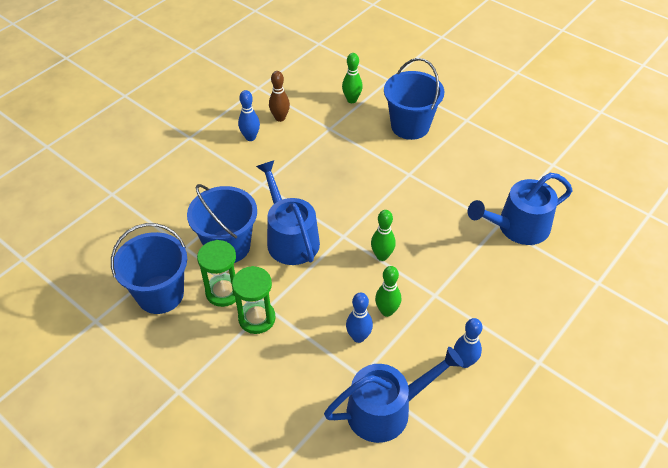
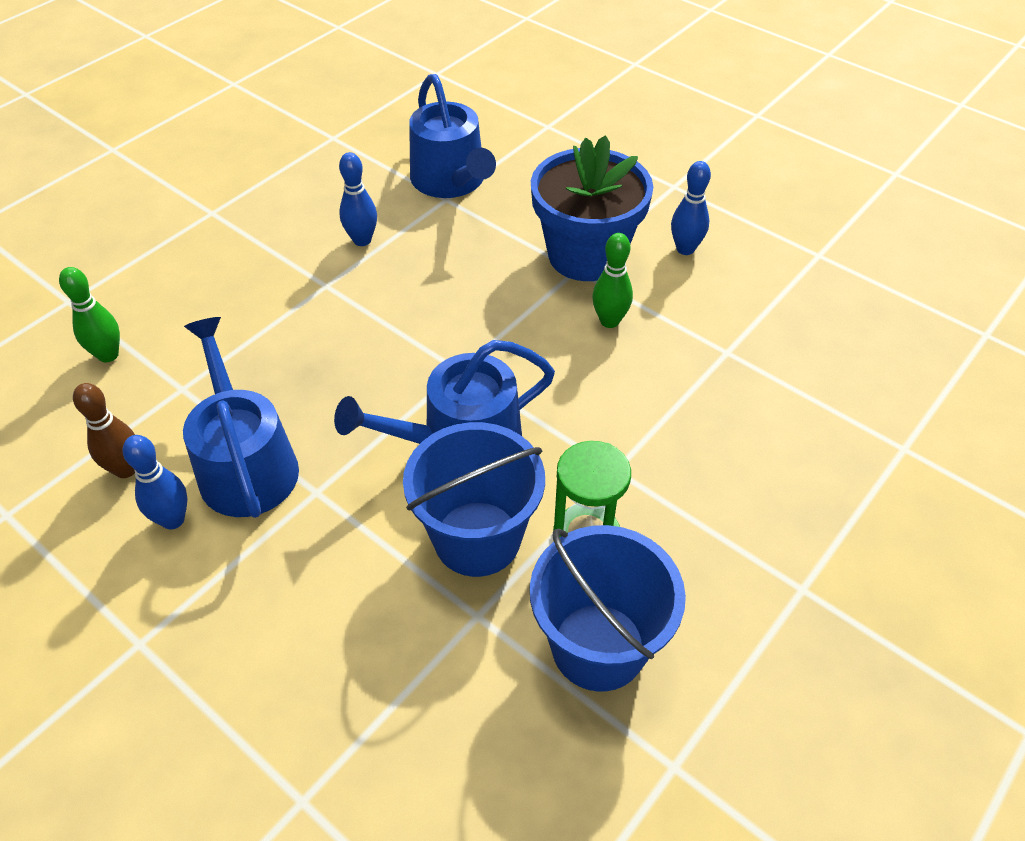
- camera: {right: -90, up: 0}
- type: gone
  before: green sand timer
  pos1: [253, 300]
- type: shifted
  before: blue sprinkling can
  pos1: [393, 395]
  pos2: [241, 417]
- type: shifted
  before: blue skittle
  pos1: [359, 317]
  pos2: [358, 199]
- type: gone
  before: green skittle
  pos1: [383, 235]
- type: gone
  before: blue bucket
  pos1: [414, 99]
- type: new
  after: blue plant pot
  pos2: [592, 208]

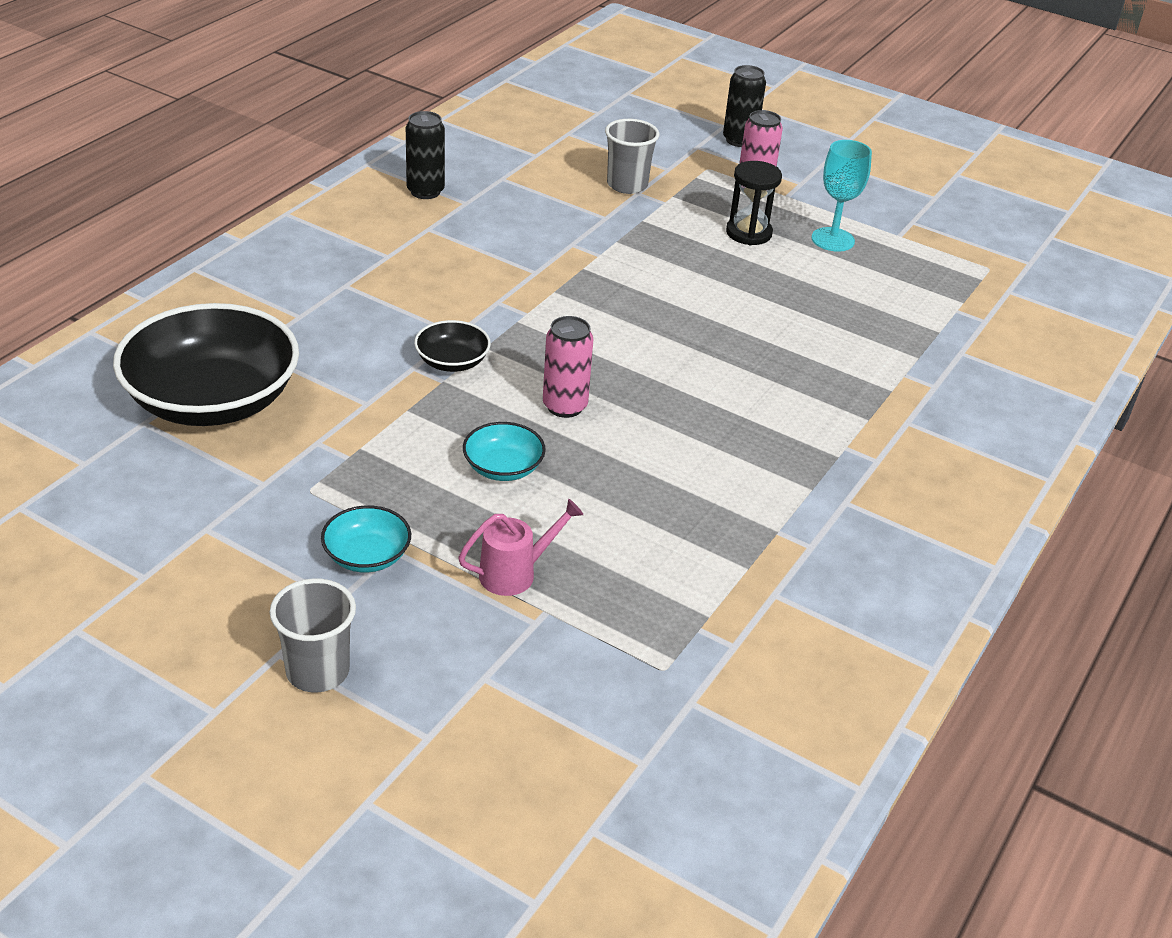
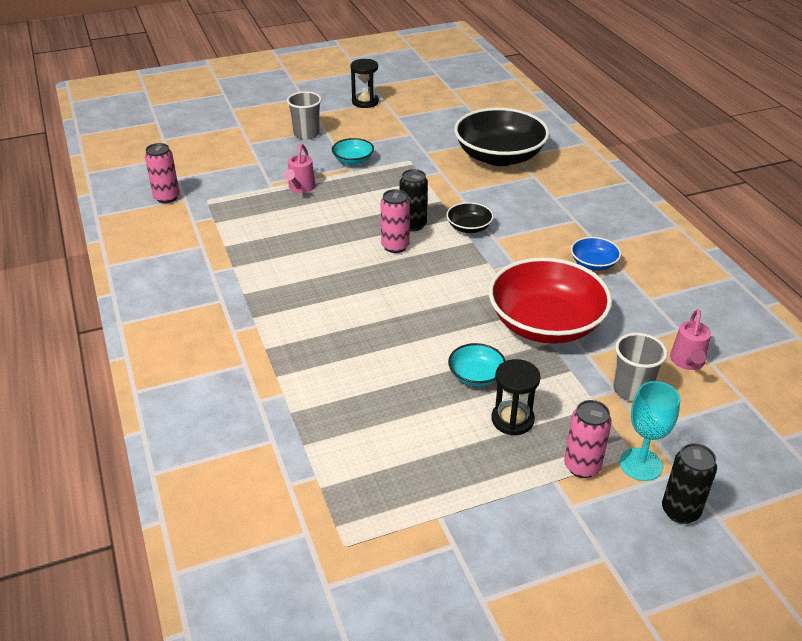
- camera: {right: 130, up: 0}
- type: shifted
  before: black can
  pos1: [425, 155]
  pos2: [414, 200]
- type: shifted
  before: turquoise serving bowl
  pos1: [504, 451]
  pos2: [477, 364]
- type: shifted
  before: turquoise goblet
  pos1: [842, 196]
  pos2: [650, 431]
- type: new
  after: rose-pink can
  pos2: [162, 173]
- type: new
  after: black sand timer
  pos2: [365, 83]
- type: new
  after: scarlet serving bowl
  pos2: [550, 300]
- type: new
  after: blue serving bowl
  pos2: [596, 254]
- type: new
  after: rose-pink sprinkling can
  pos2: [690, 339]

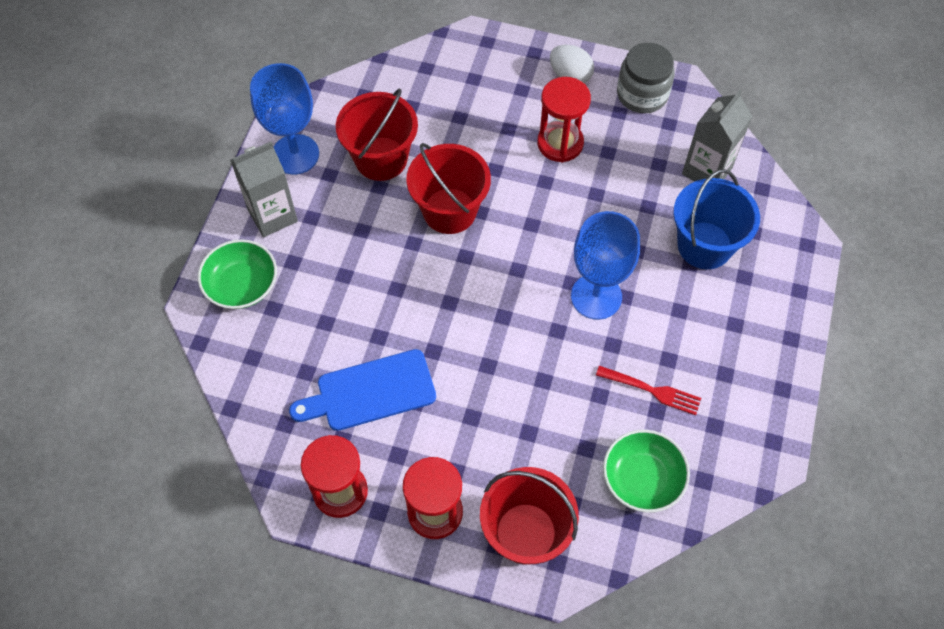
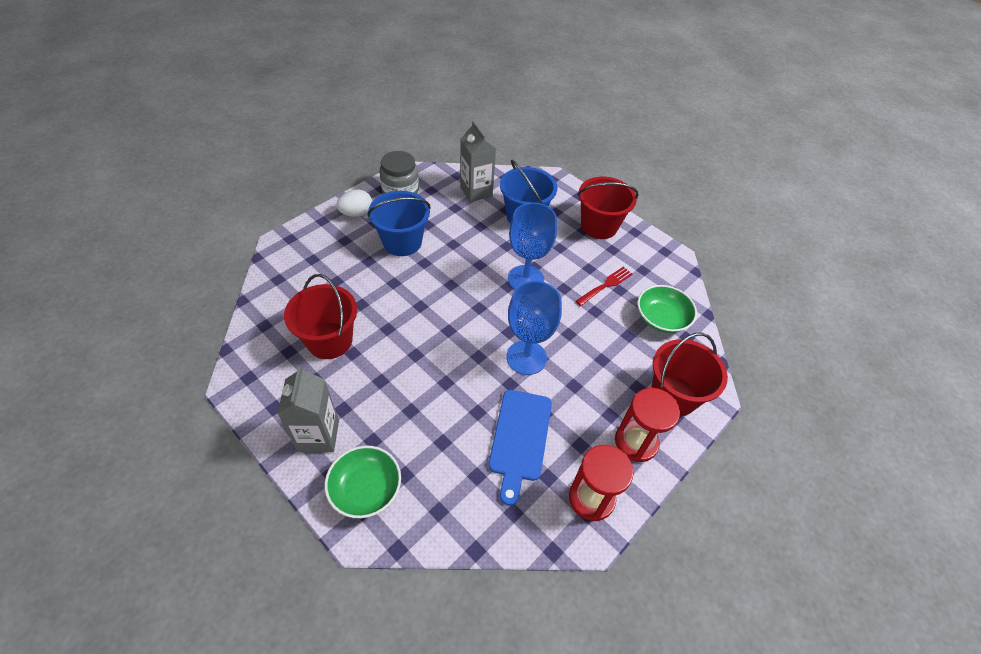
- camera: {right: -65, up: -10}
- type: shifted
  before: blue goblet
  pos1: [284, 118]
  pos2: [534, 328]
- type: shifted
  before: scarlet bucket
  pos1: [448, 188]
  pos2: [608, 208]
- type: swapped
  before: scarlet sand timer
  after: blue bucket
  pos1: [564, 119]
  pos2: [399, 223]

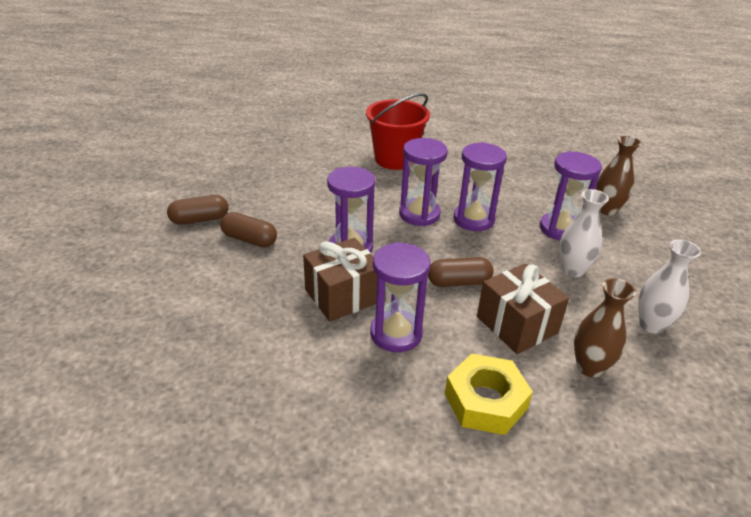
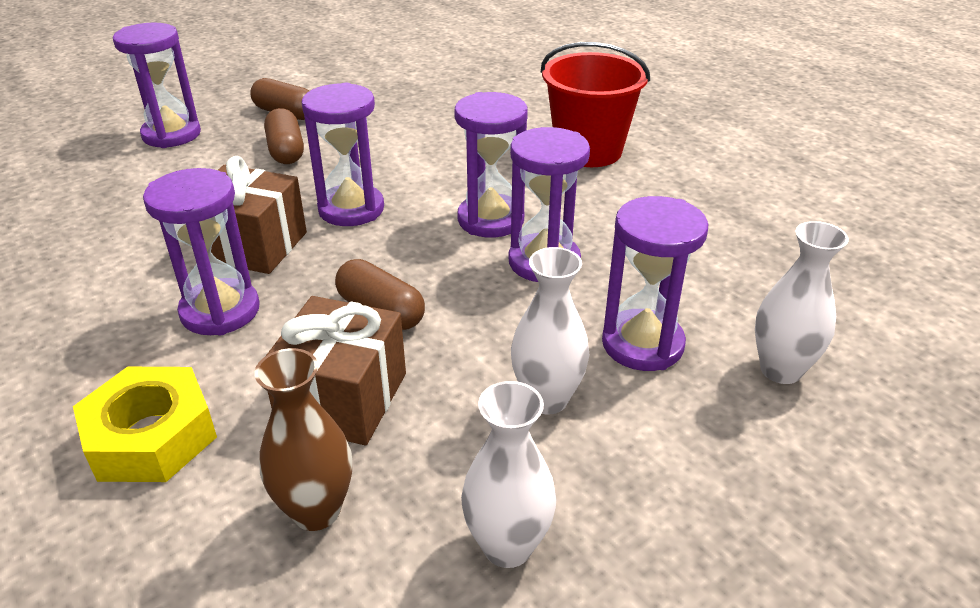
- camera: {right: 50, up: 0}
- type: repainted
  before: brown flower vase
  after: pure white flower vase
  pos1: [618, 176]
  pos2: [802, 302]
- type: new
  after: royal purple sand timer
  pos2: [157, 85]

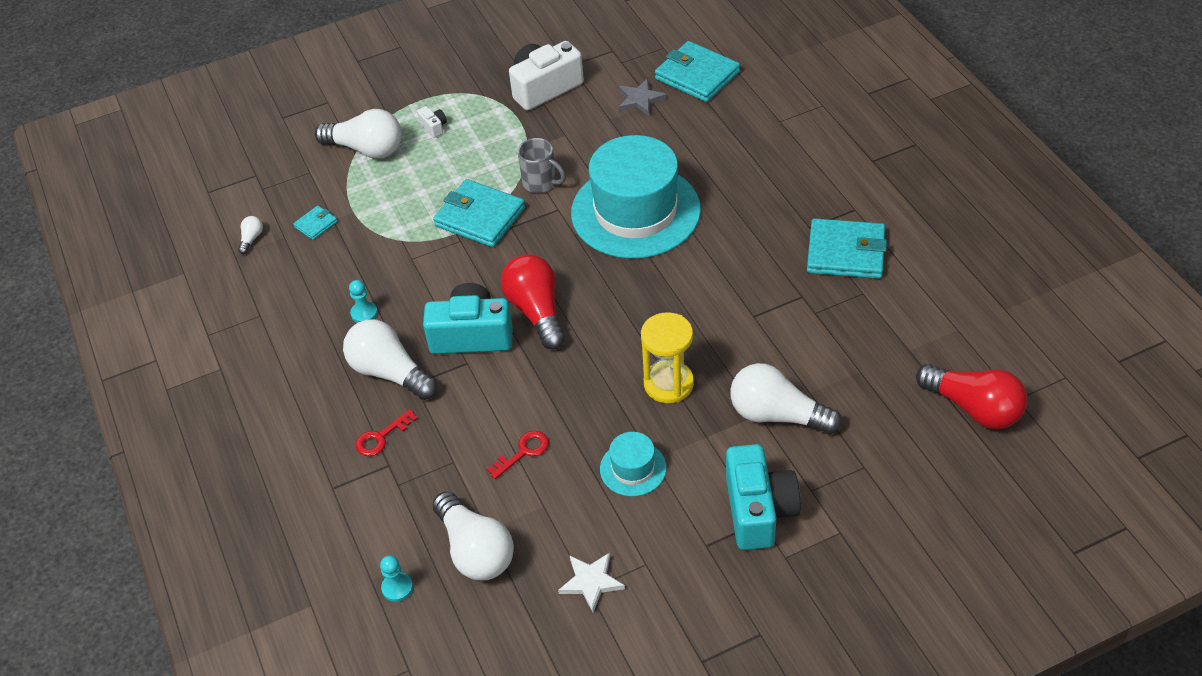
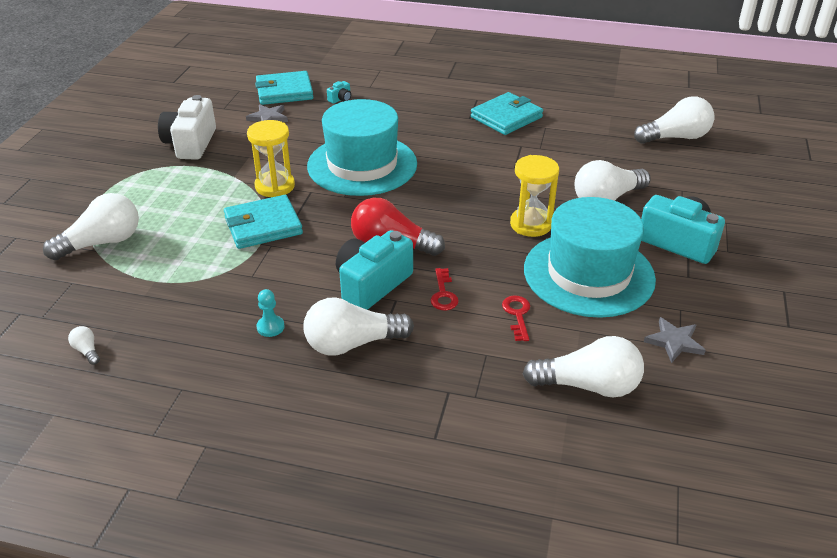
- camera: {right: -55, up: -10}
- type: gone
  before: turquoise wallet
  pos1: [315, 223]
- type: shifted
  before: scarlet key
  pos1: [386, 432]
  pos2: [445, 289]
- type: gone
  before: turquoise chess pawn
  pos1: [396, 578]
- type: gone
  before: pure white camera
  pos1: [432, 122]
- type: swapped
  before: ash-grey tea mug
  after: golden sand timer
  pos1: [542, 165]
  pos2: [271, 158]
- type: repainted
  before: pure white star
  after: ash-grey star
  pos1: [591, 582]
  pos2: [675, 340]
- type: scaled
  before: turquoise tall hat
  pos1: [633, 464]
  pos2: [590, 257]
  scale: 2.26
- type: repainted
  before: scarlet light bulb
  after: pure white light bulb
  pos1: [971, 396]
  pos2: [674, 120]
- type: new
  after: turquoise camera
  pos2: [339, 92]

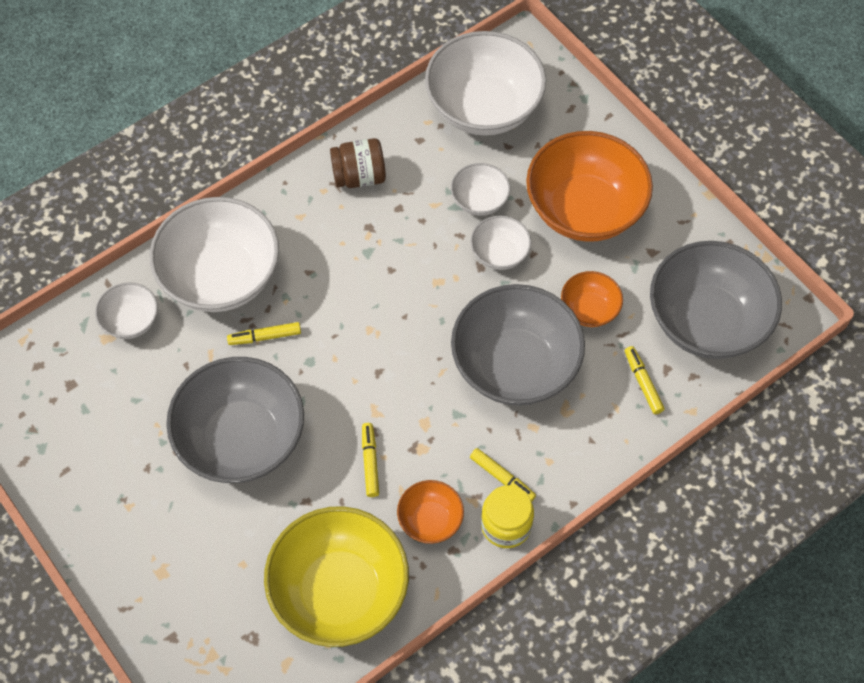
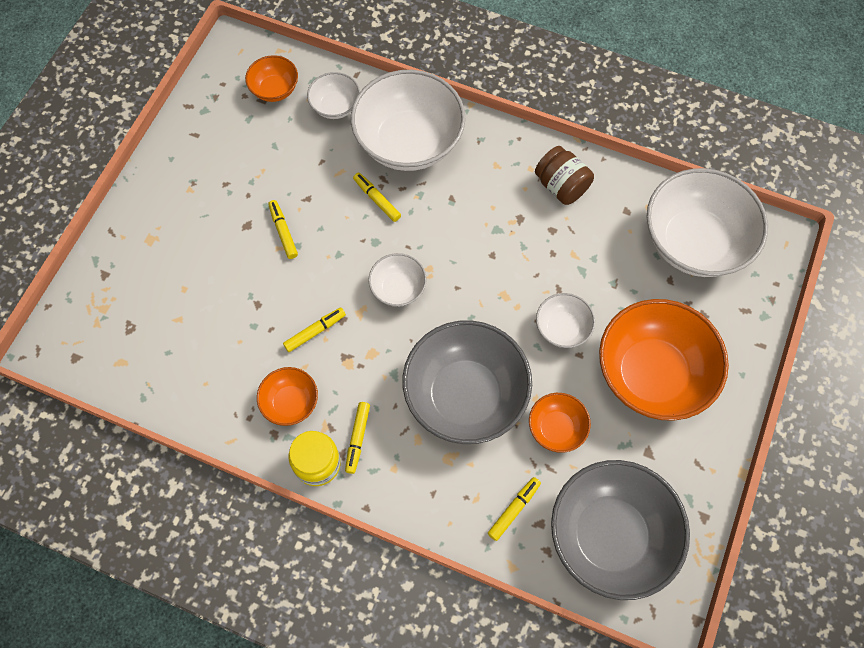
- camera: {right: 60, up: 5}
- type: swapped
  before: ash-grey serving bowl
  after: golden marker
  pos1: [235, 420]
  pos2: [283, 229]
- type: gone
  before: golden serving bowl
  pos1: [336, 576]
- type: shifted
  before: pure white serving bowl
  pos1: [480, 189]
  pos2: [397, 280]
- type: new
  after: orange-coloured serving bowl
  pos2: [271, 78]

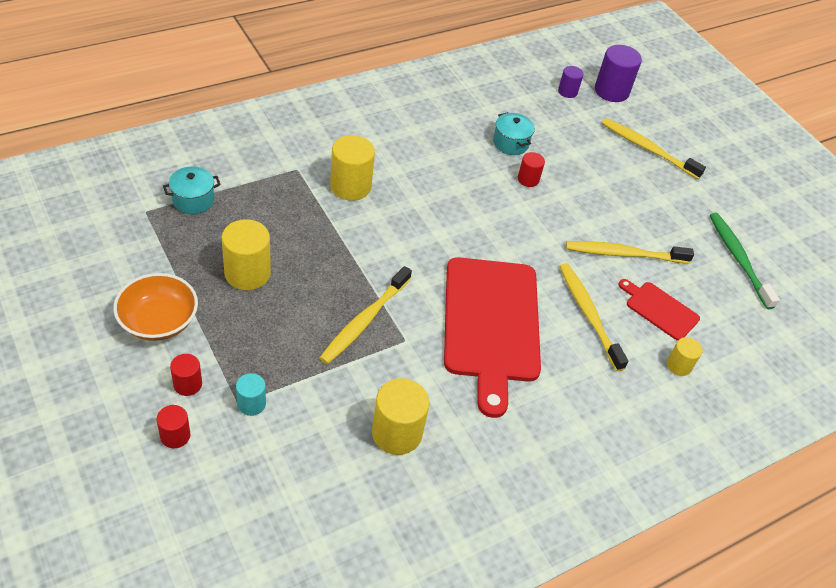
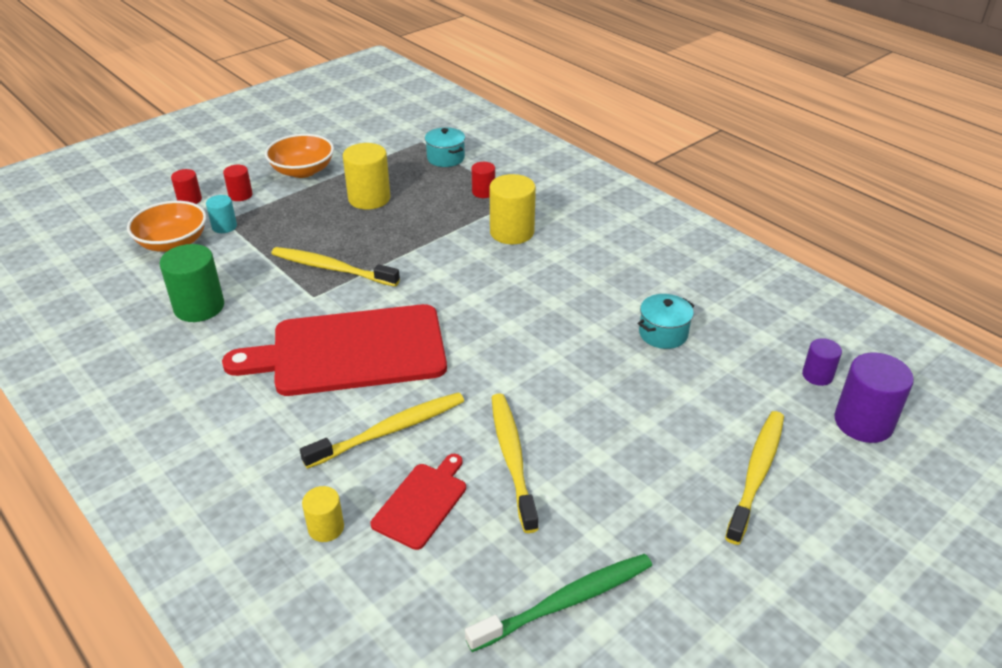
- camera: {right: 85, up: -10}
- type: repainted
  before: golden solid cylinder
  after: green solid cylinder
  pos1: [400, 416]
  pos2: [191, 283]
- type: shifted
  before: scarlet solid cylinder
  pos1: [531, 169]
  pos2: [483, 180]
- type: new
  after: orange-coloured serving bowl
  pos2: [167, 226]

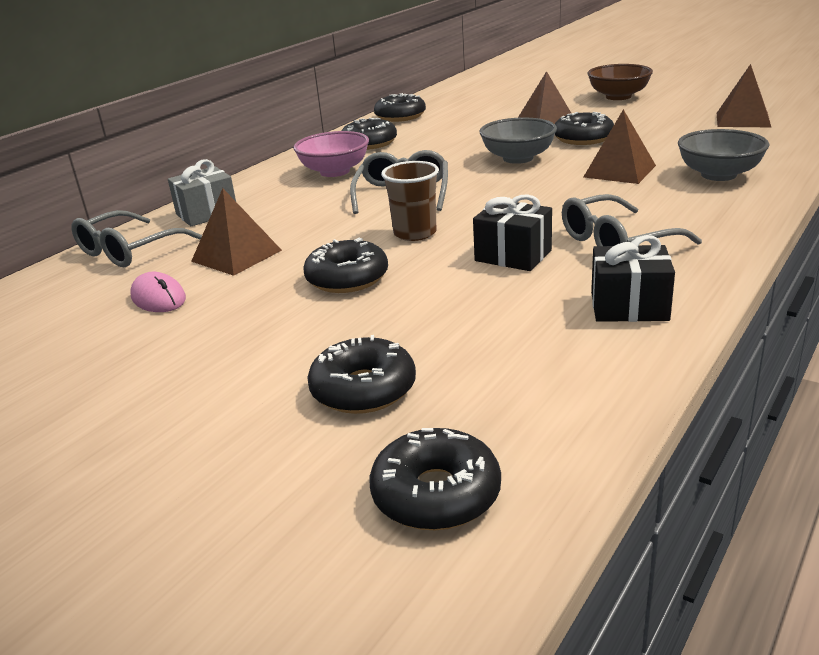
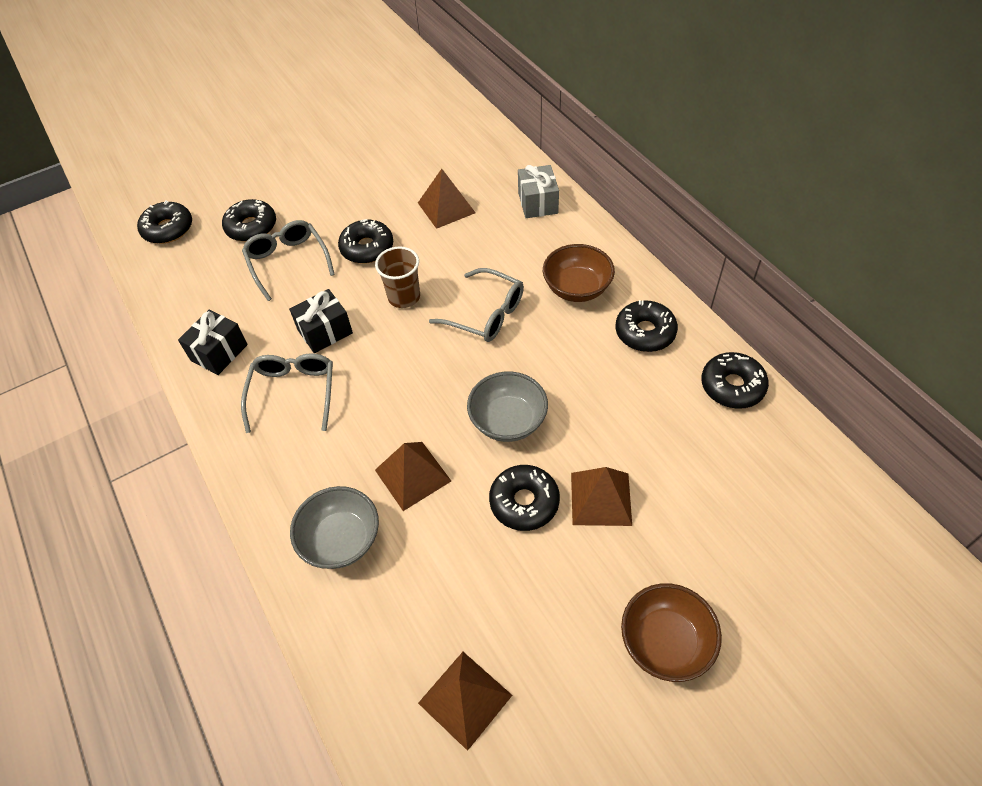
- camera: {right: 115, up: 25}
- type: shifted
  before: ash-grey glasses
  pos1: [136, 238]
  pos2: [288, 260]
- type: gone
  before: rose-pink PC mouse
  pos1: [158, 292]
- type: repainted
  before: rose-pink serving bowl
  after: brown serving bowl
  pos1: [331, 154]
  pos2: [579, 273]

